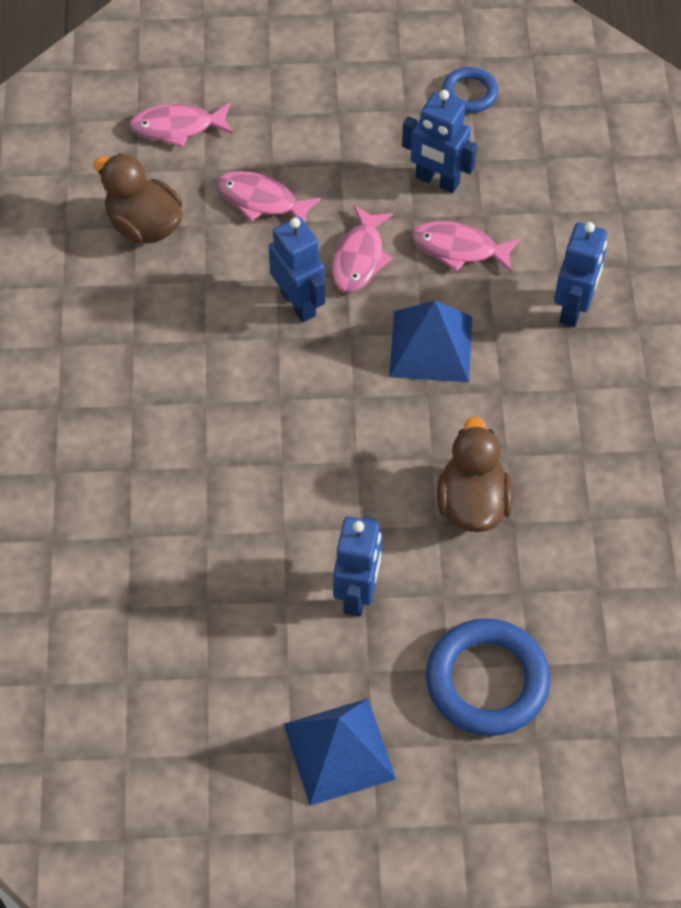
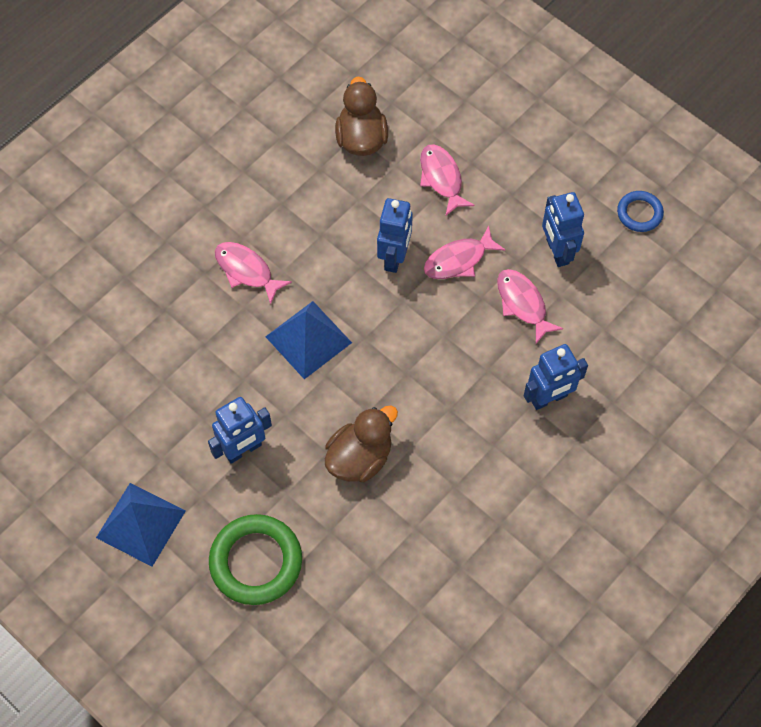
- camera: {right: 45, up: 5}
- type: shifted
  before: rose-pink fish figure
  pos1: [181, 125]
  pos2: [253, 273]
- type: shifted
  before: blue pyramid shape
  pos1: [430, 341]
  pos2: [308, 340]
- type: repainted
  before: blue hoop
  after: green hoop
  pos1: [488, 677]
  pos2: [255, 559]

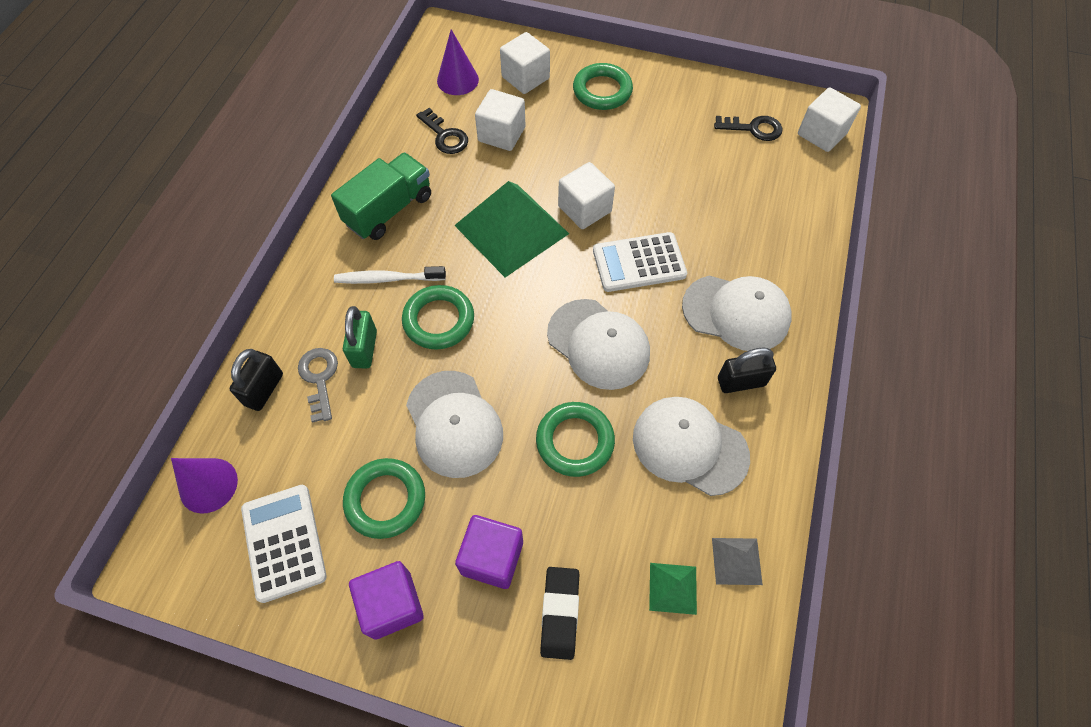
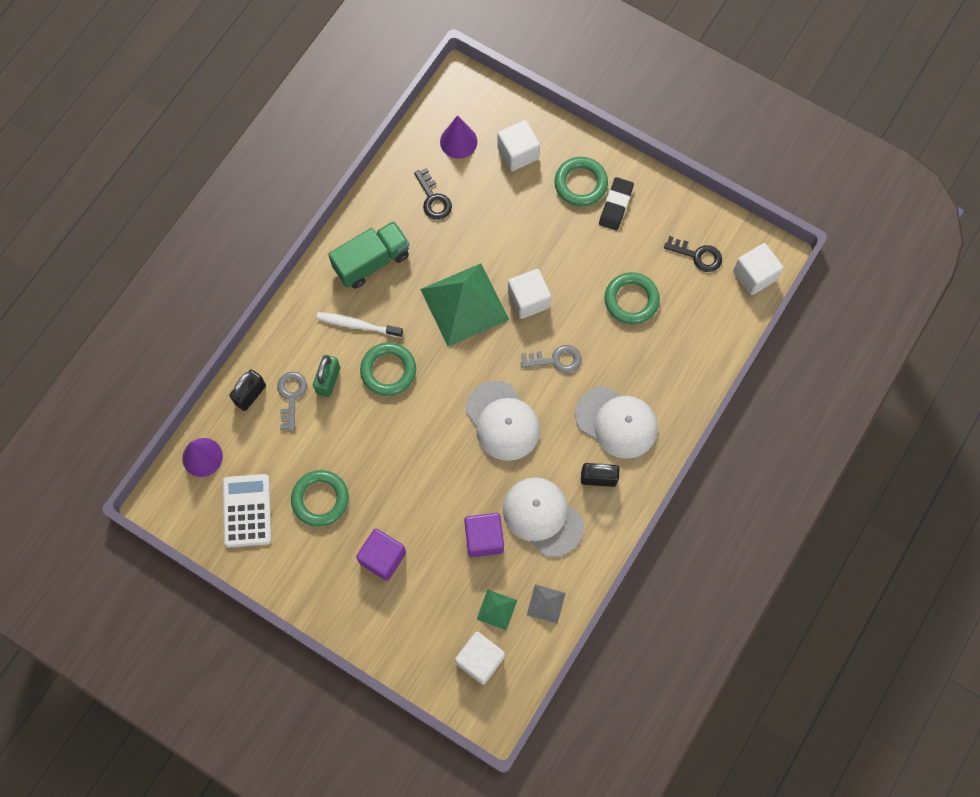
- camera: {right: 15, up: 10}
- type: shifted
  before: royal purple solid cube
  pos1: [386, 600]
  pos2: [484, 535]
- type: gone
  before: pure white cap
  pos1: [454, 424]
- type: shifted
  before: pure white solid cube
  pos1: [500, 120]
  pos2: [480, 658]
- type: shifted
  before: green hoop
  pos1: [575, 439]
  pos2: [632, 298]
- type: shifted
  before: black pencil eraser
  pos1: [560, 613]
  pos2: [616, 204]
- type: swapped
  before: pure white pocket calculator
  after: ash-grey key
  pos1: [640, 262]
  pos2: [551, 359]

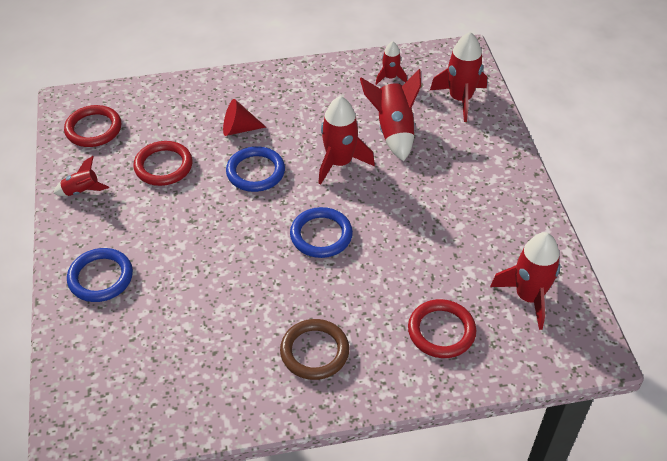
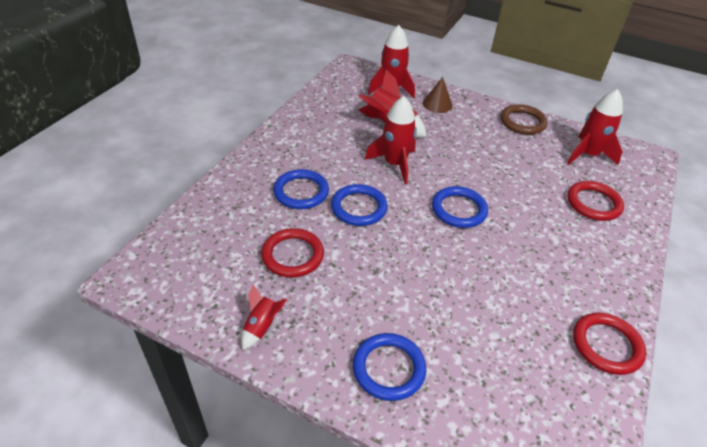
- camera: {right: -55, up: -5}
- type: shifted
  before: scarlet hoop
  pos1: [92, 126]
  pos2: [609, 344]
- type: swapped
  before: scarlet solid cone
  after: blue hoop
  pos1: [244, 117]
  pos2: [301, 189]
- type: shifted
  before: brown hoop
  pos1: [314, 349]
  pos2: [524, 119]
- type: gone
  before: scarlet rocket
  pos1: [391, 63]
- type: new
  after: brown solid cone
  pos2: [438, 95]

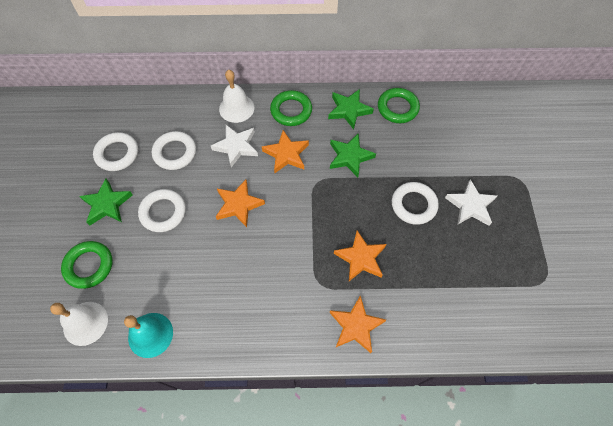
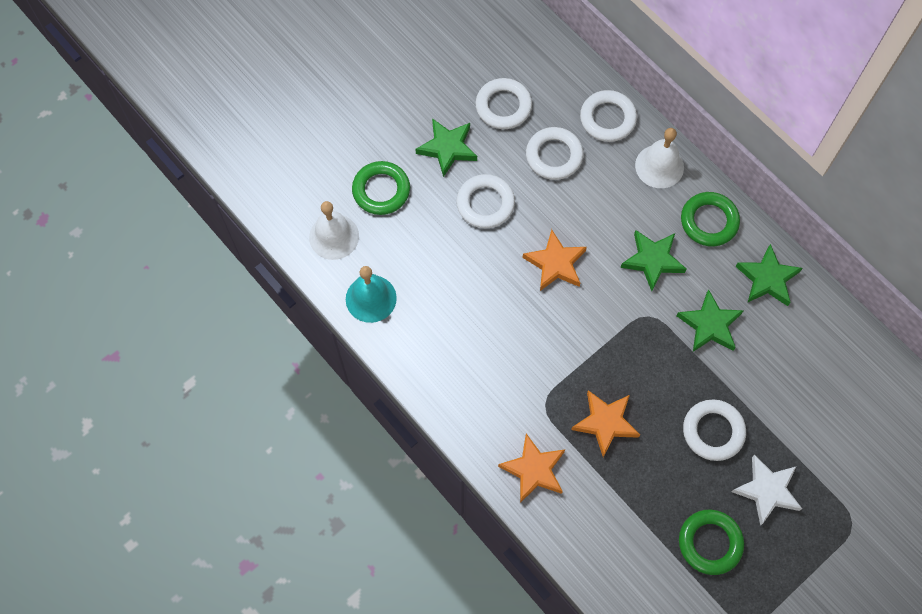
- camera: {right: 50, up: 5}
- type: gone
  before: pure white star
  pos1: [234, 146]
- type: repainted
  before: orange-coloured star
  after: green star
  pos1: [285, 151]
  pos2: [653, 260]
- type: shifted
  before: green hoop
  pos1: [399, 105]
  pos2: [711, 542]
- type: new
  after: pure white hoop
  pos2: [608, 116]

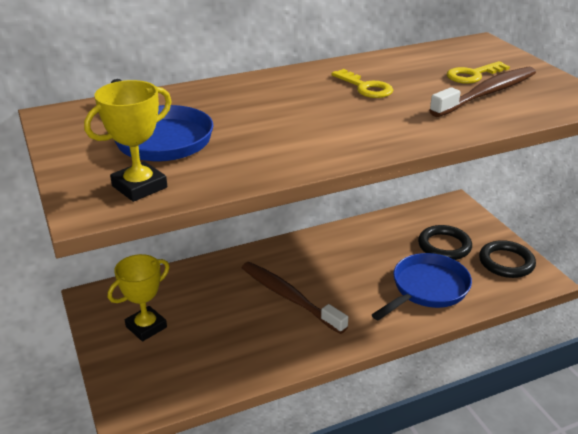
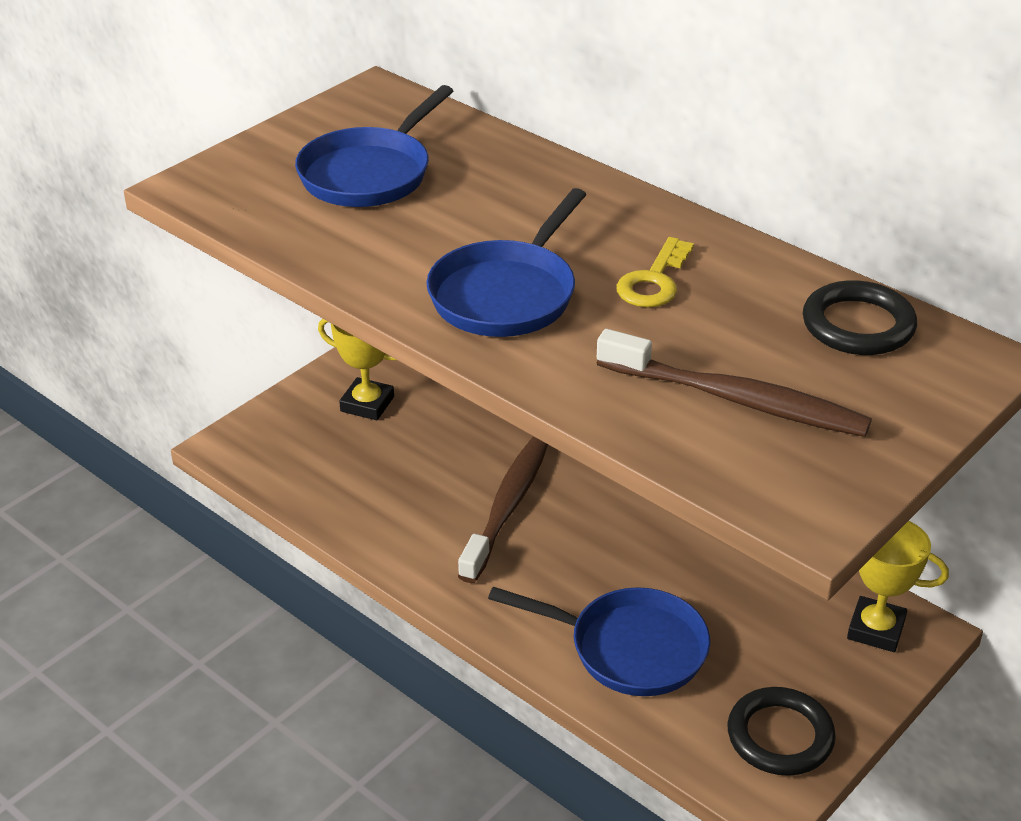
- camera: {right: 65, up: 5}
- type: shifted
  before: golden trophy
  pos1: [128, 141]
  pos2: [898, 586]
- type: shifted
  before: black hoop
  pos1: [445, 242]
  pos2: [860, 317]
- type: gone
  before: golden key
  pos1: [478, 72]
- type: new
  after: blue pan
  pos2: [506, 262]

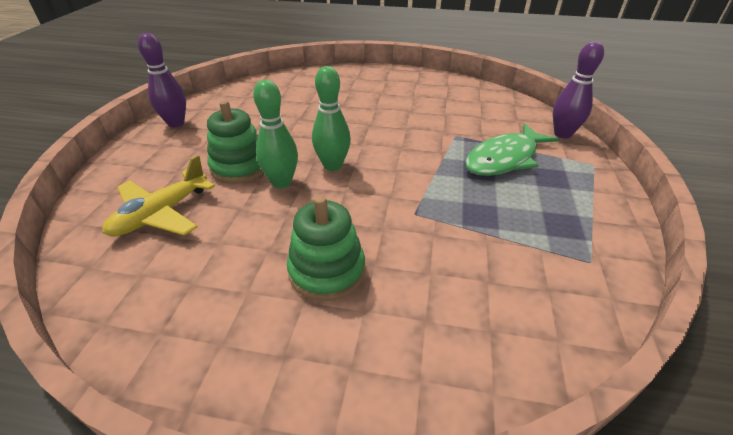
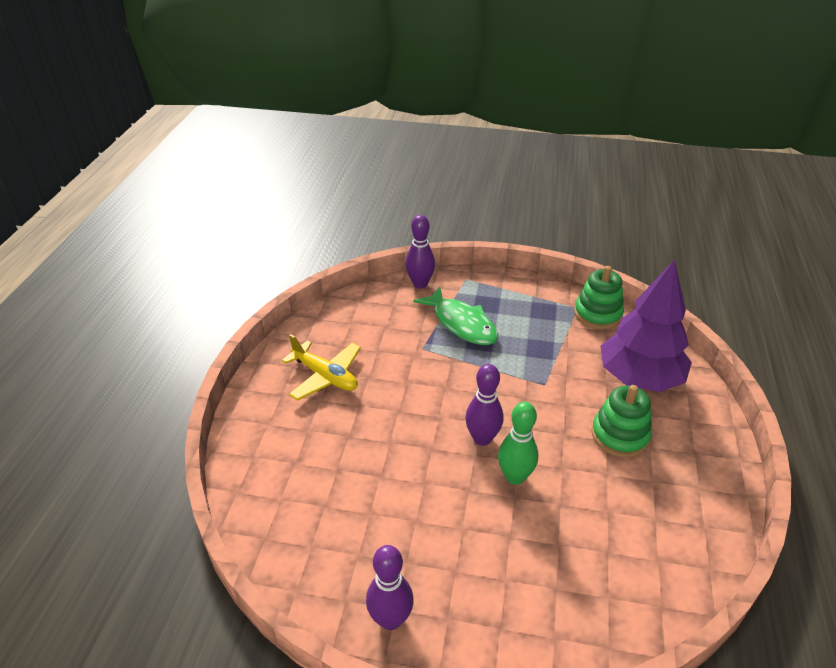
- camera: {right: -90, up: 0}
- type: shifted
  before: golden aeroplane
  pos1: [159, 196]
  pos2: [321, 367]
- type: shifted
  before: green ring stacker
  pos1: [235, 142]
  pos2: [599, 297]
- type: repainted
  before: green skittle
  after: royal purple skittle
  pos1: [331, 118]
  pos2: [484, 405]
- type: new
  after: royal purple tree
  pos2: [646, 325]

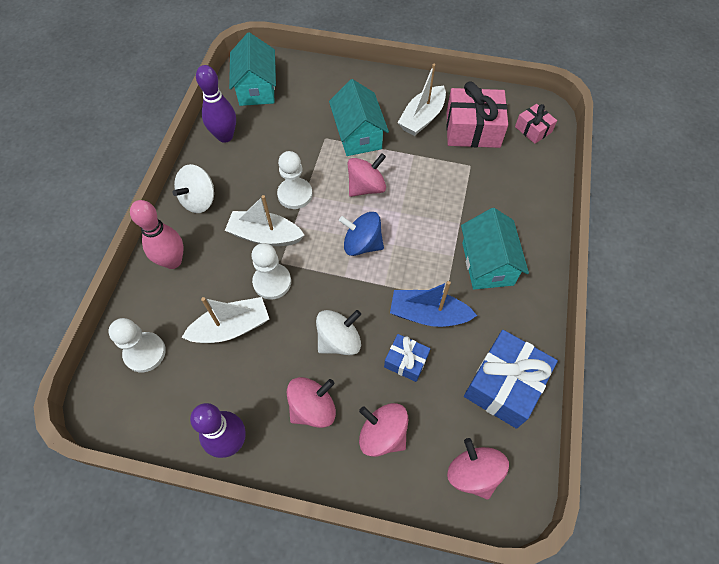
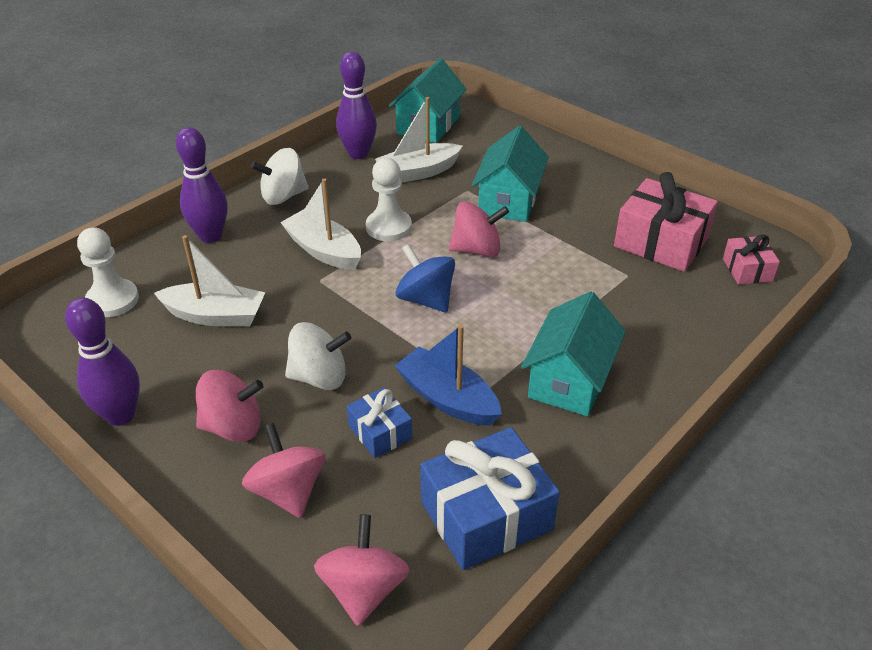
- camera: {right: 30, up: -20}
- type: repainted
  before: rose-pink skittle
  after: royal purple skittle
  pos1: [157, 234]
  pos2: [202, 185]
- type: gone
  before: pure white chess pawn
  pos1: [271, 271]
- type: shifted
  before: pure white boat
  pos1: [421, 100]
  pos2: [419, 139]

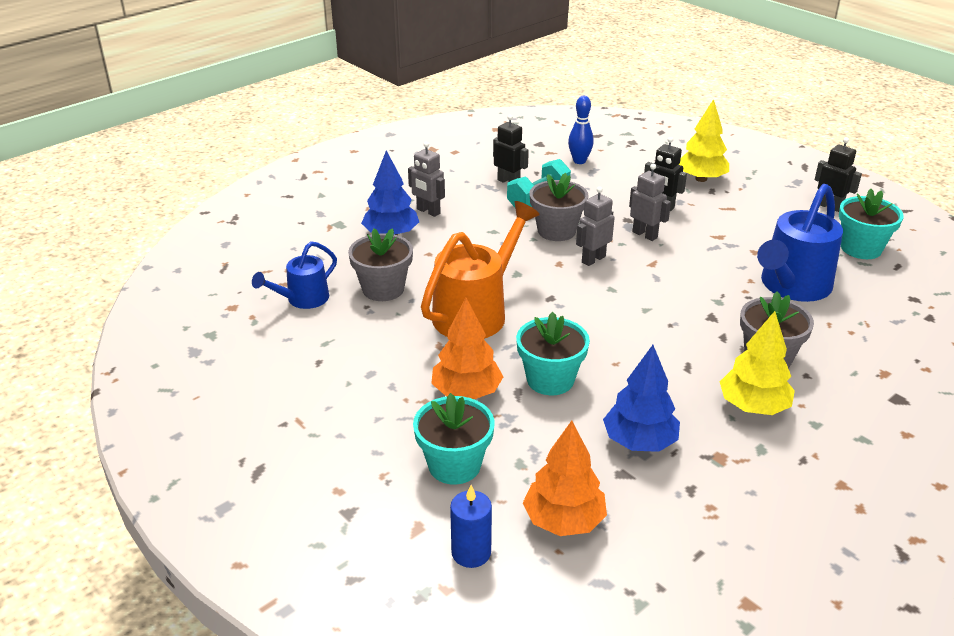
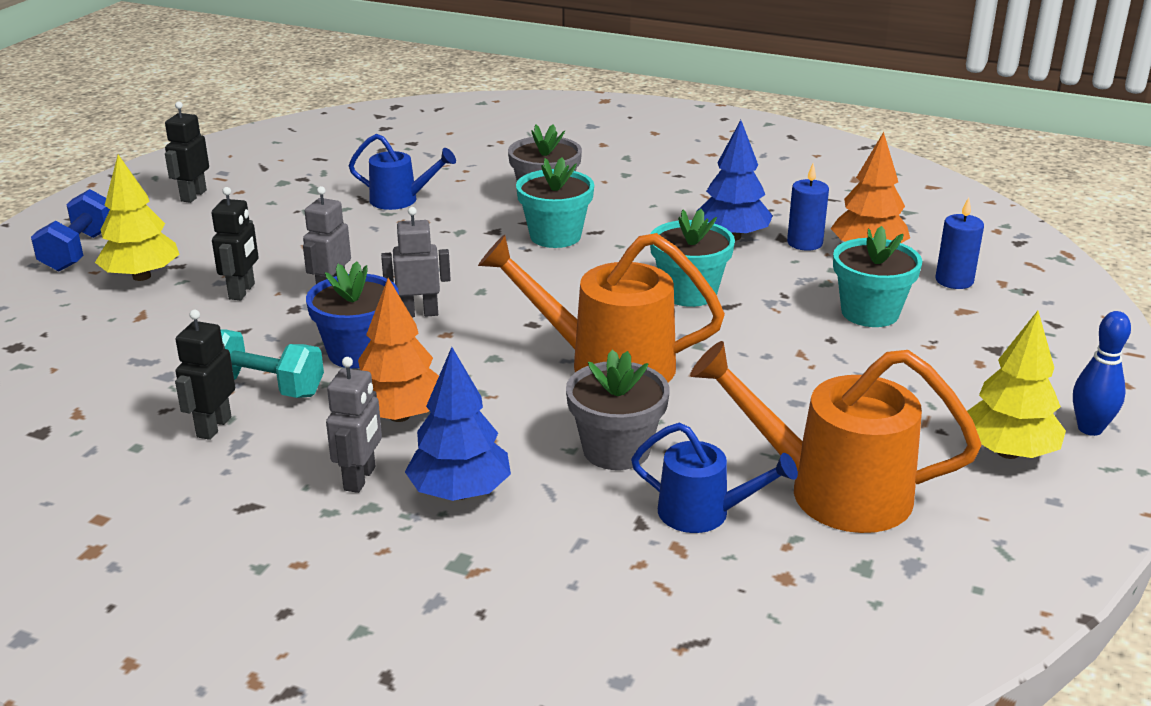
- camera: {right: -115, up: -5}
- type: shifted
  before: orange-coloured tree
  pos1: [467, 348]
  pos2: [398, 350]
- type: repainted
  before: ash-grey plant pot
  after: blue plant pot
  pos1: [559, 207]
  pos2: [352, 315]
- type: shifted
  before: blue skittle
  pos1: [581, 130]
  pos2: [1102, 373]
- type: rotated
  before: ash-grey toy robot
  pos1: [595, 226]
  pos2: [416, 262]
  turn: 150
- type: shifted
  before: golden tree
  pos1: [757, 363]
  pos2: [1016, 385]
- type: scaled
  before: blue sprinkling can
  pos1: [800, 243]
  pos2: [402, 172]
  scale: 0.58
- type: shifted
  before: turquoise plant pot
  pos1: [871, 224]
  pos2: [555, 202]
- type: new
  after: blue hand weight
  pos2: [70, 230]
- type: new
  after: orange-coloured sprinkling can
  pos2: [835, 437]
- type: new
  after: blue pillar candle
  pos2: [808, 207]

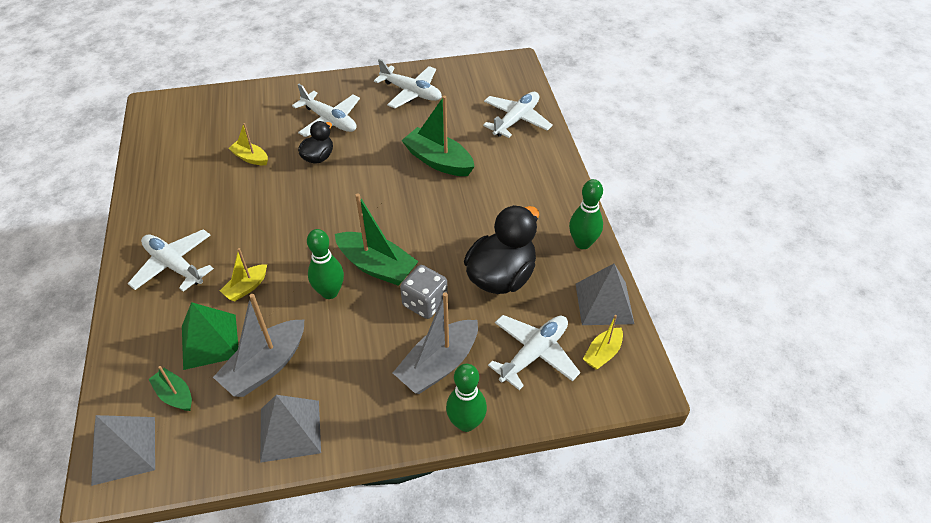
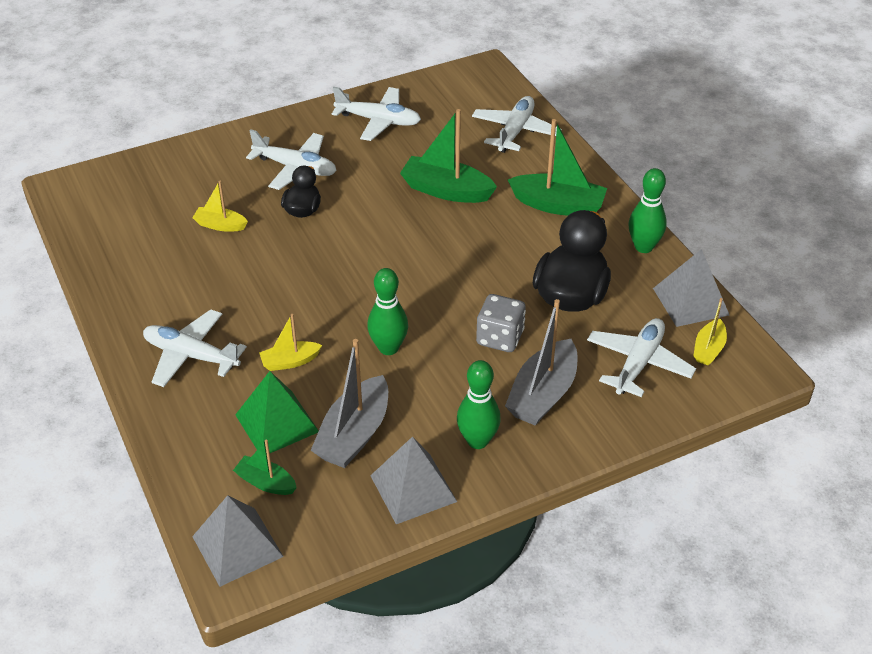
- camera: {right: -15, up: -5}
- type: rotated
  before: golden boat
  pos1: [243, 275]
  pos2: [290, 342]
  turn: 45
- type: shifted
  before: green boat
  pos1: [377, 240]
  pos2: [557, 167]
- type: shifted
  before: green skittle
  pos1: [466, 398]
  pos2: [479, 404]

